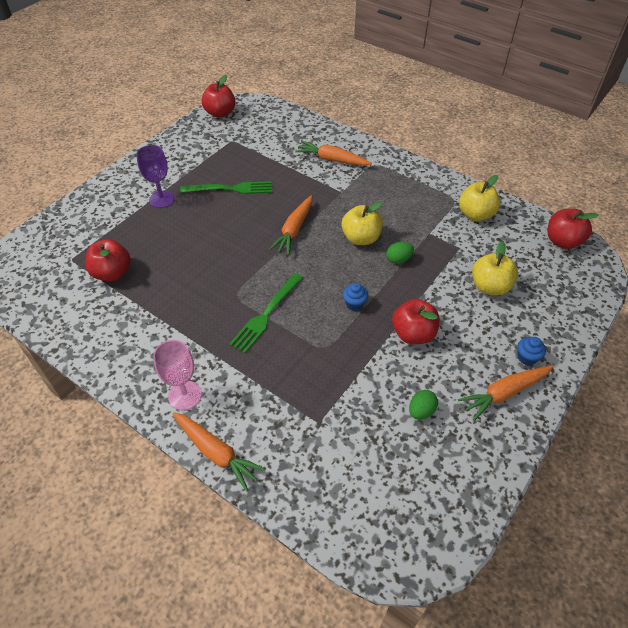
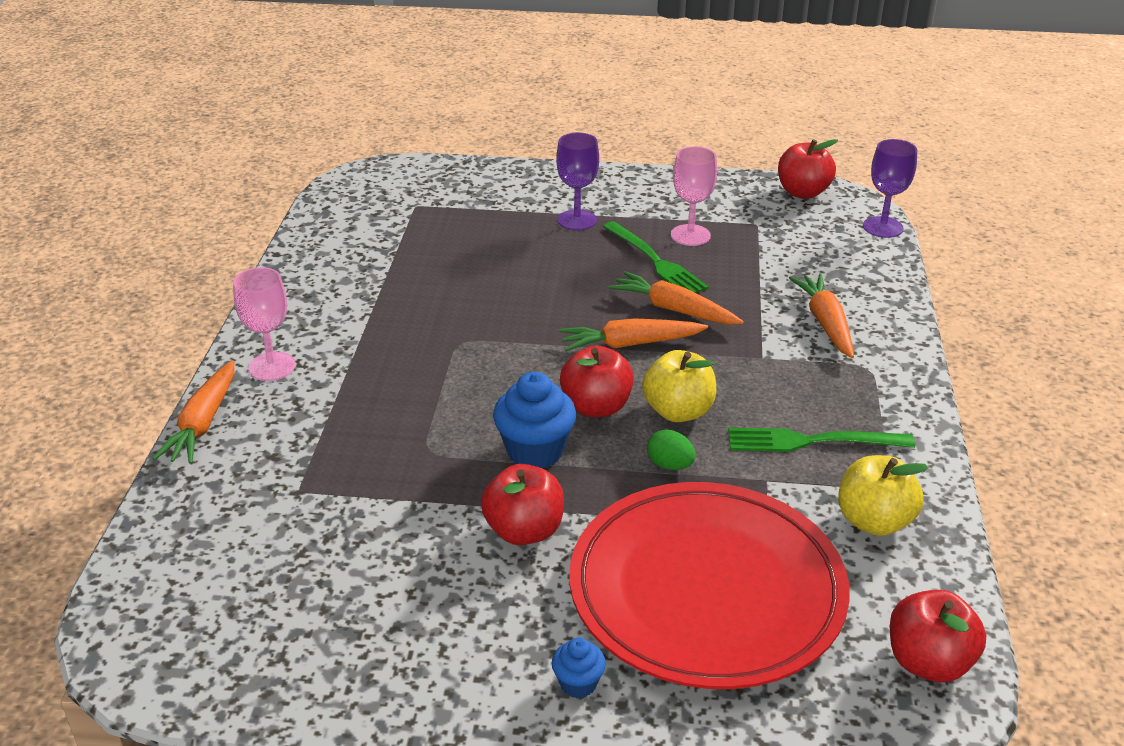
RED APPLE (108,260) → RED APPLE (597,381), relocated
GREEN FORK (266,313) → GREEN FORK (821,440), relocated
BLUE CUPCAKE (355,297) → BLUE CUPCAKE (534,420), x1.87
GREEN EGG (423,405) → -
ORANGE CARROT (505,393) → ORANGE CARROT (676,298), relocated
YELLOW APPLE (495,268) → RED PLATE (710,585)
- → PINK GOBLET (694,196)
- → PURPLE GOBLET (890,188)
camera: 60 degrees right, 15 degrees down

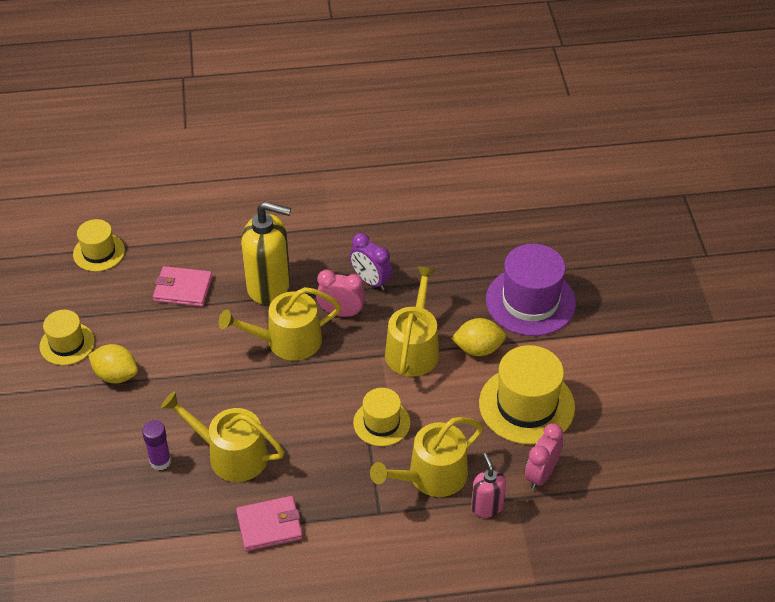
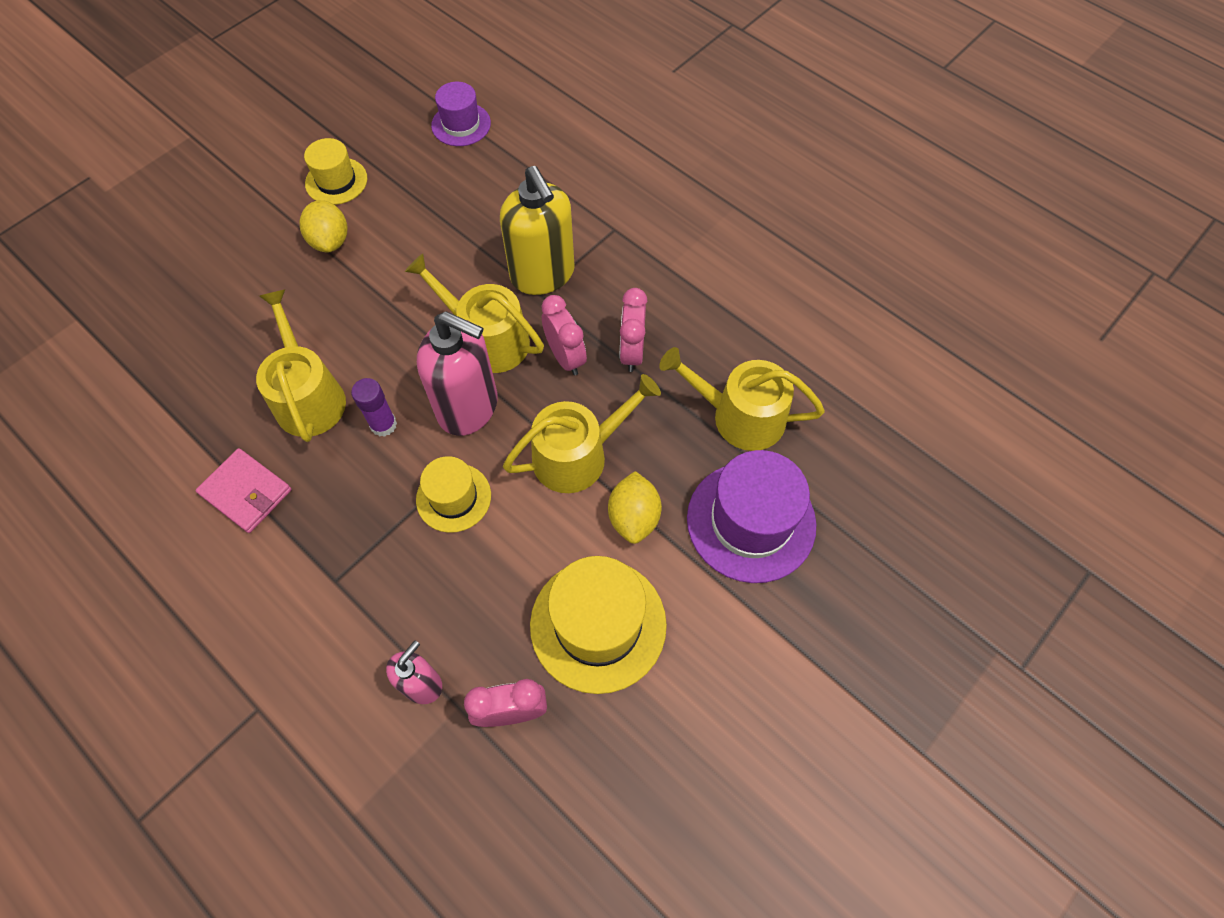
YELLOW HAT (99,245) → PURPLE HAT (461,114)
PURPLE GLUE STICK (156,445) → PURPLE GLUE STICK (374,407), relocated
PINK WALLET (182,286) → -
PURPLE CLOCK (371,262) → PINK CLOCK (633,330)
YELLOW WATERING CAN (426,457) → YELLOW WATERING CAN (742,399), relocated
YELLOW LEMON (478,337) → YELLOW LEMON (635,507), 45 degrees clockwise
- → PINK SOAP DISPENSER (457,373)
camera: 50 degrees right, 15 degrees up

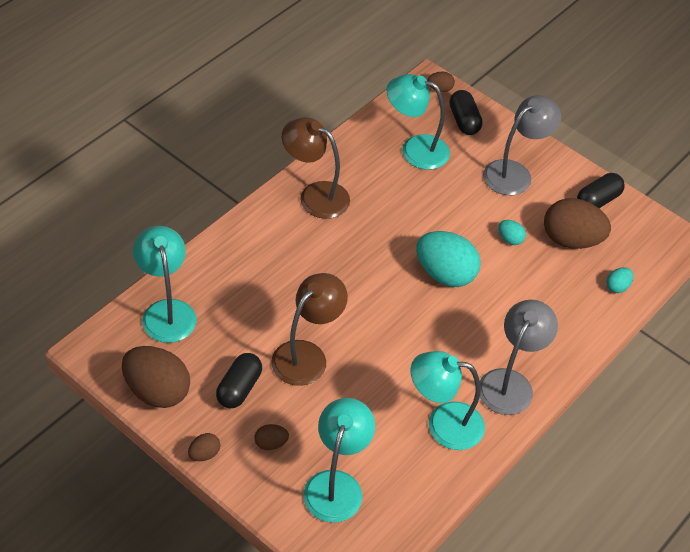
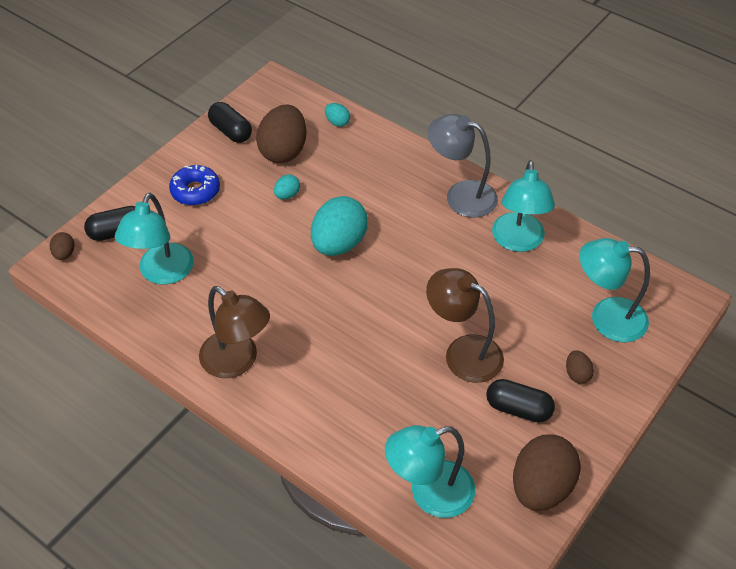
BROWN EGG (204,447) → -
BROWN LAMP (316,168) → BROWN LAMP (234,332), 75 degrees counterclockwise
GREY LAMP (522,145) → BLUE DONUT (194,185)
camera: 90 degrees left, 0 degrees up

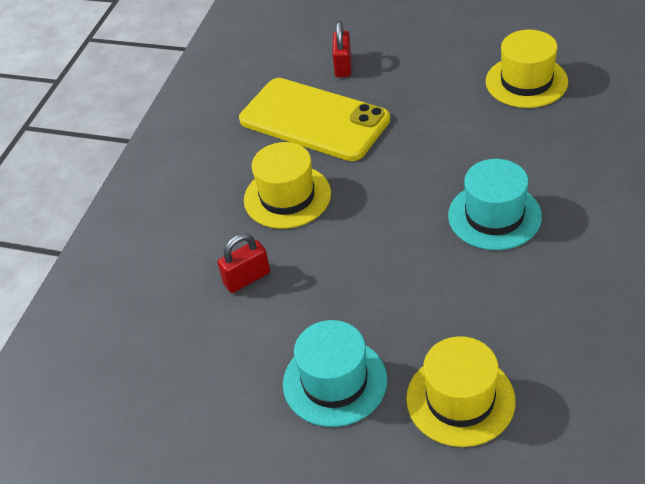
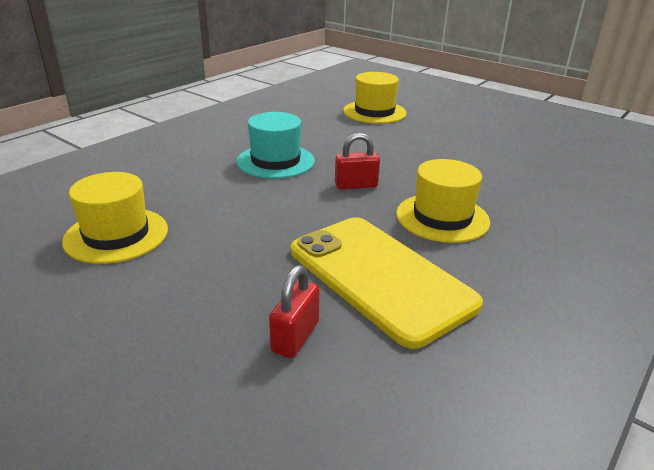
RED PADLOCK (243,263) → RED PADLOCK (357,161), relocated
TURQUOISE HAT (335,373) → -
camera: 165 degrees left, 15 degrees down

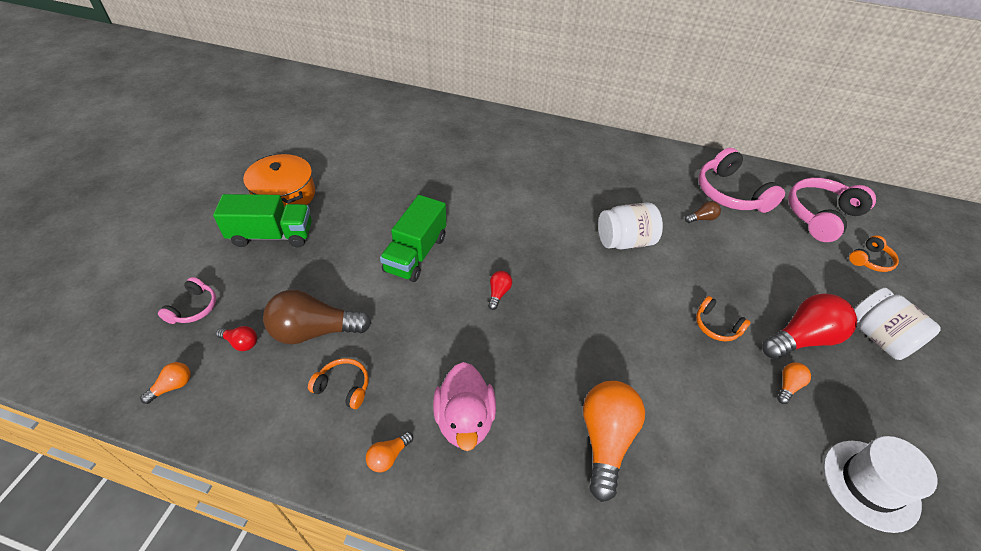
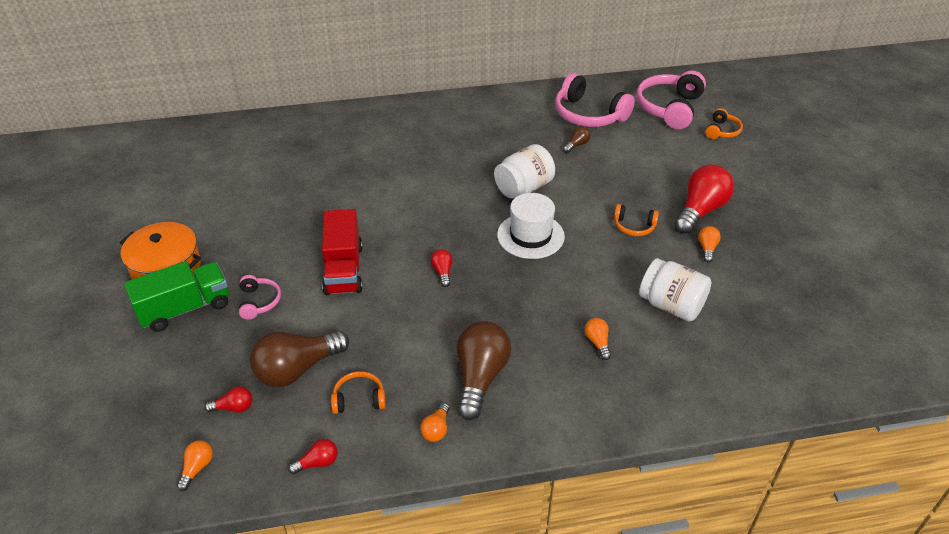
PINK HEADPHONES (187,300) → PINK HEADPHONES (260,297), relocated
GREEN TRUCK (413,238) → RED TRUCK (342,252)
PINK DUCK (464,406) → BROWN LIGHT BULB (484,370)
ORANGE LIGHT BULB (614,441) → ORANGE LIGHT BULB (597,339), x0.46
WHITE HAT (880,484) → WHITE HAT (531,226), relocated
WHITE JAR (897,324) → WHITE JAR (675,290), relocated
- → RED LIGHT BULB (313,456)
camera: 25 degrees left, 5 degrees down

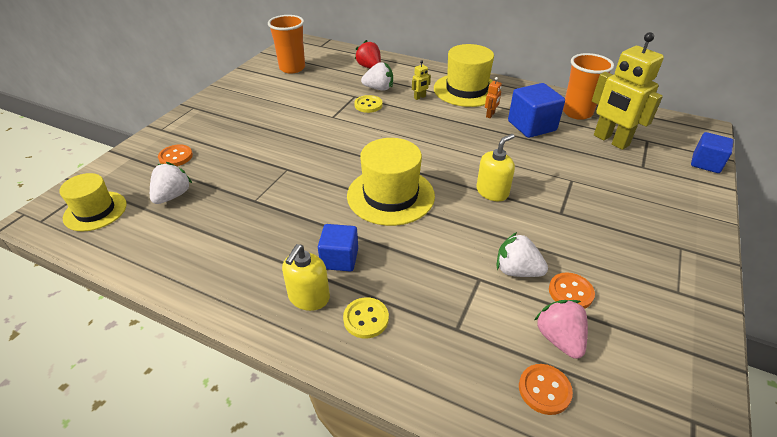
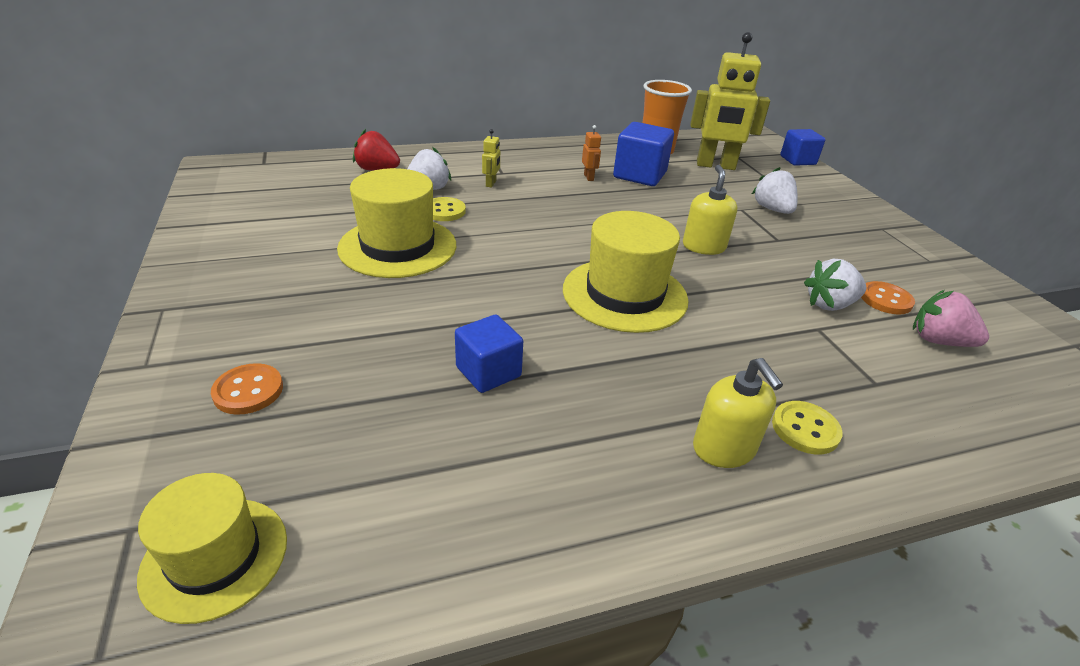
WHITE STRAWBERRY (171,183) → WHITE STRAWBERRY (775,190), relocated
ORANGE CUP (286,44) → -
BLUE CUBE (338,248) → BLUE CUBE (489,354), relocated
YELLOW HAT (464,75) → YELLOW HAT (396,223), relocated
ORANGE BUTTON (546,389) → -
camera: 45 degrees left, 5 degrees down

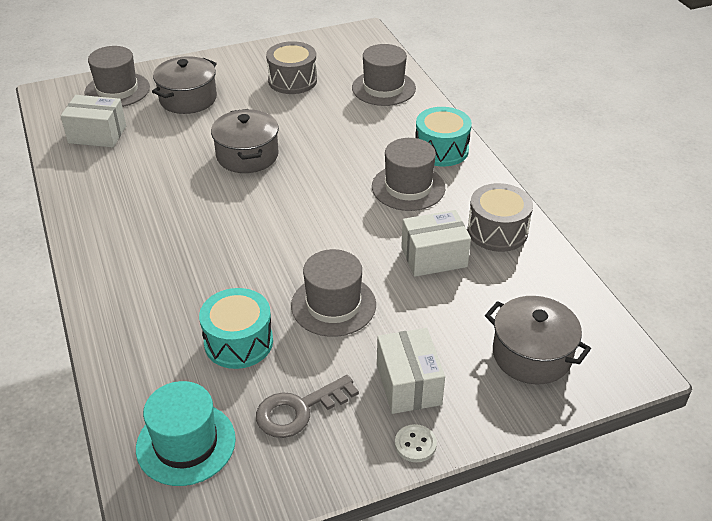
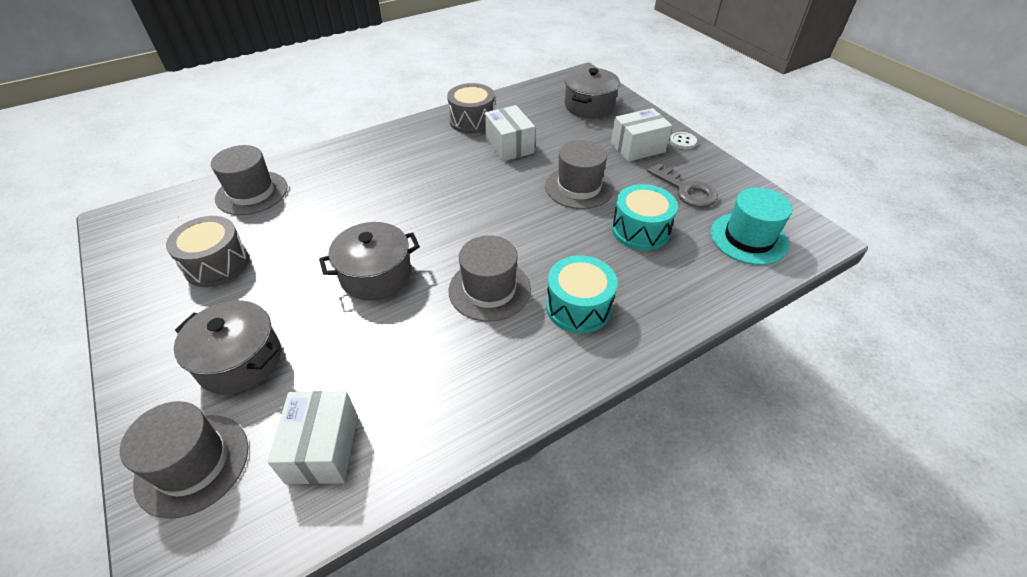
GREY HAT (408,174) → GREY HAT (489,278), relocated
TURQUOISE DRUM (443,136) → TURQUOISE DRUM (582,294), relocated
camera: 100 degrees left, 5 degrees up

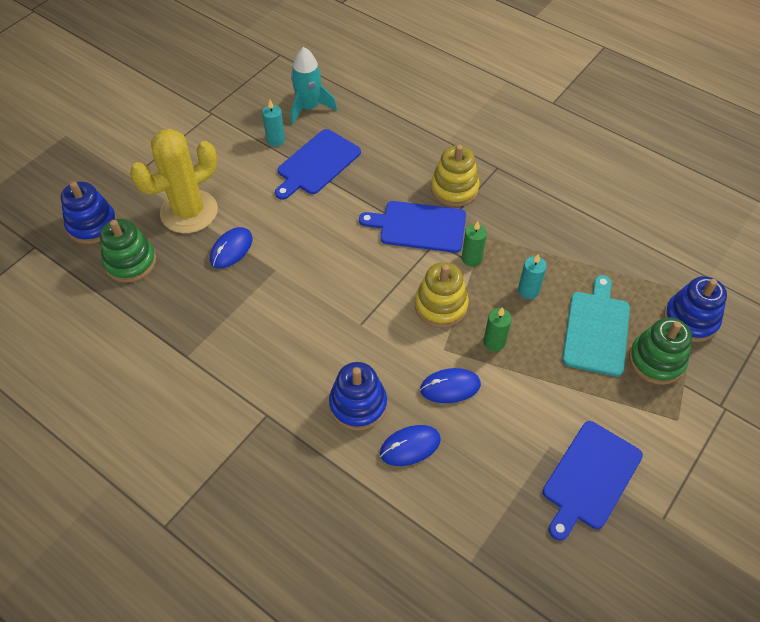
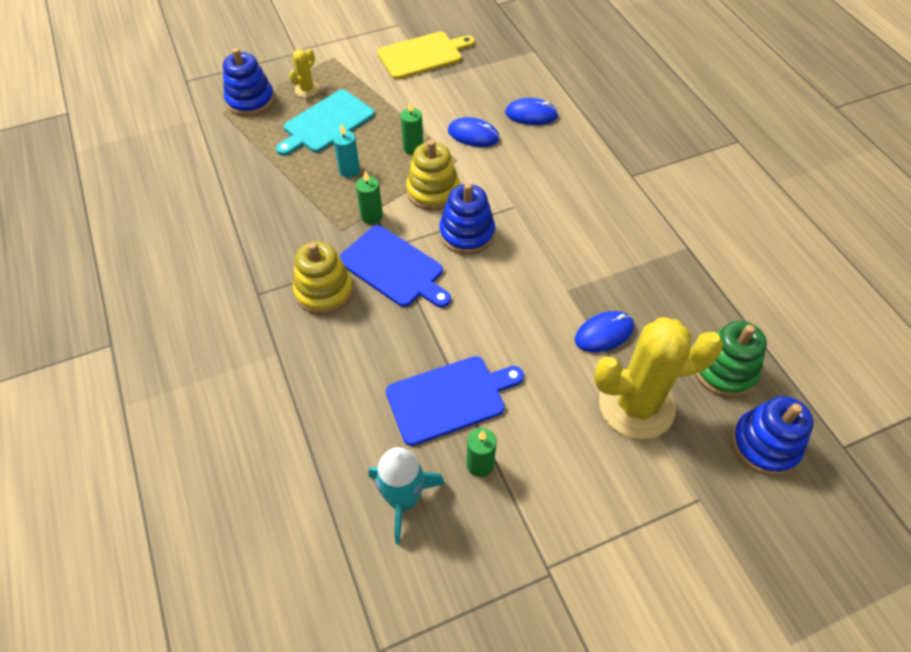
TURQUOISE CANDLE (273,123) → GREEN CANDLE (481,452)
BLUE STACKING TOY (358,396) → BLUE STACKING TOY (467,219), relocated
BLUE CUTTING BOARD (593,481) → YELLOW CUTTING BOARD (426,55)
GREEN STACKING TOY (660,351) → YELLOW CACTUS (304,73)
camera: 150 degrees left, 0 degrees up

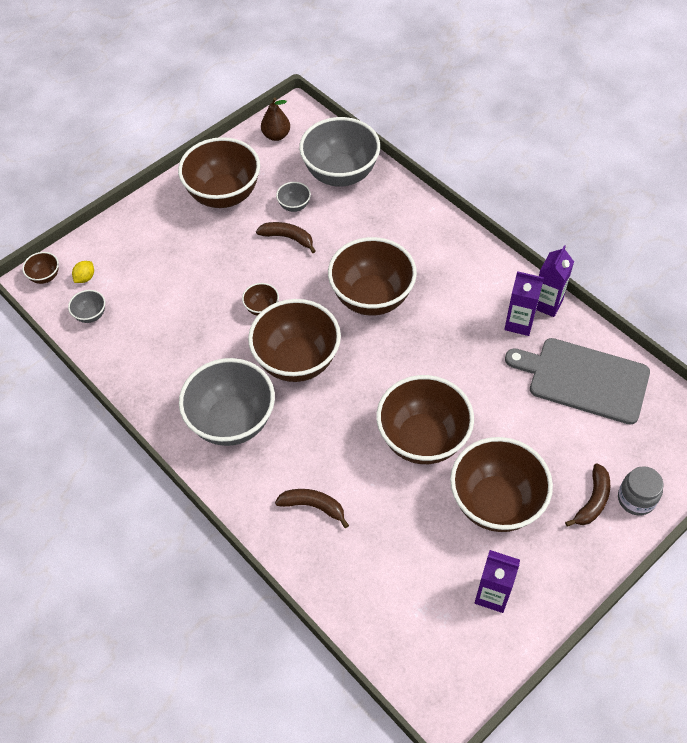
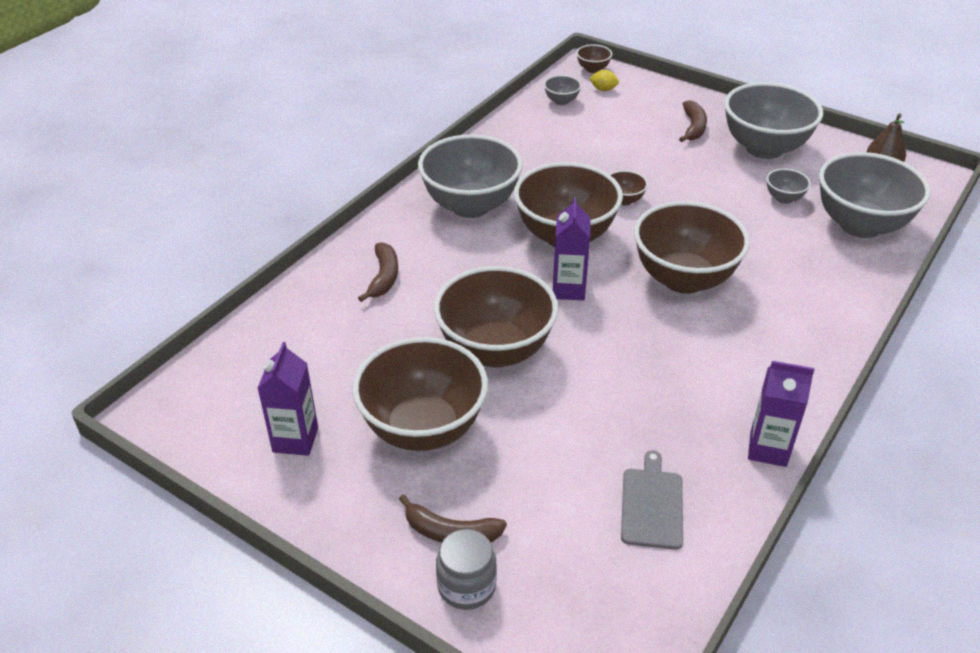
BROWN BOWL (219,172) → GREY BOWL (773,120)
BROWN BANANA (286,237) → BROWN BANANA (693,121), relocated
PURPLE CARTON (524,303) → PURPLE CARTON (572,249), relocated
GREY CUTTING BOARD (577,381) → GREY CUTTING BOARD (652,500), x0.55
camera: 75 degrees right, 15 degrees down

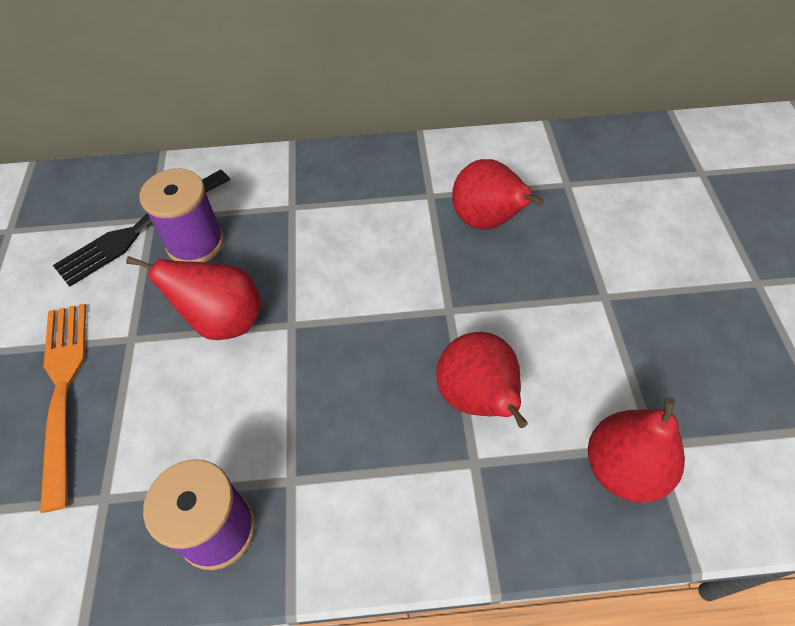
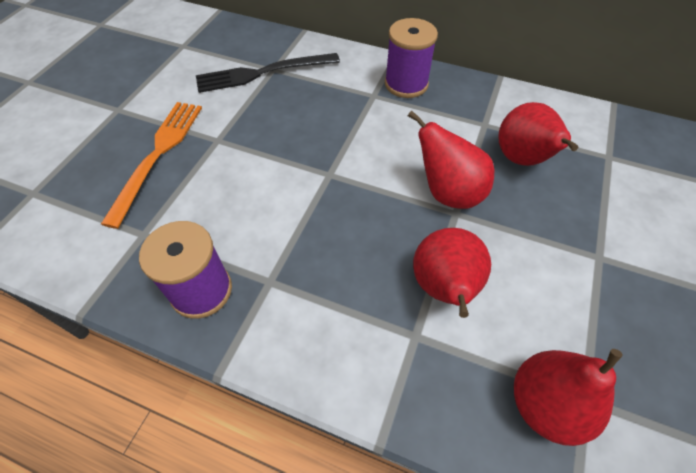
RED PEAR (193,298) → RED PEAR (451,159), relocated
PURPLE SPOOL (181,215) → PURPLE SPOOL (411,58), relocated
camera: 25 degrees right, 0 degrees up

